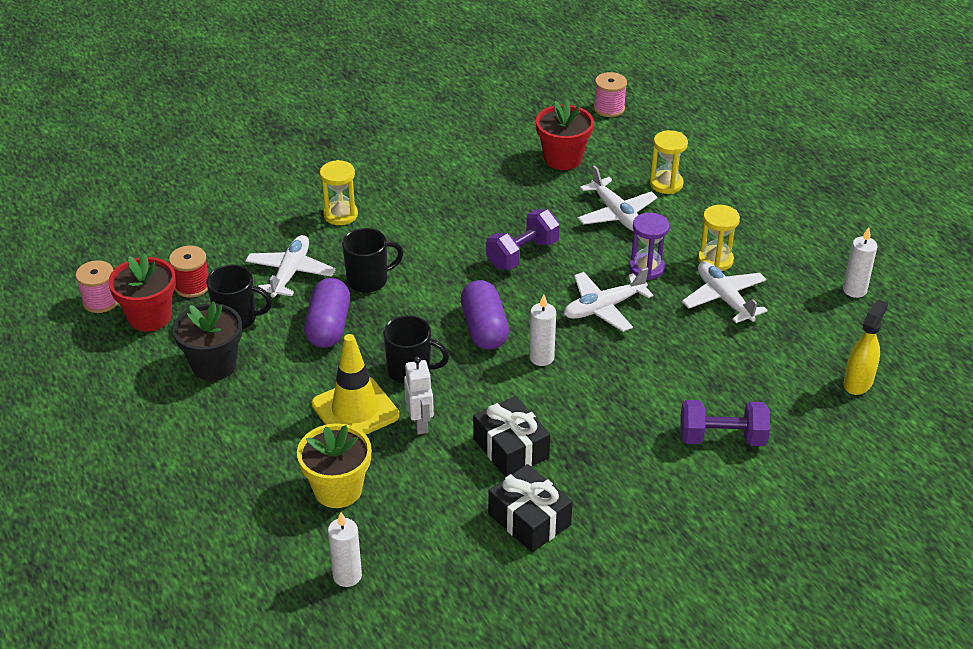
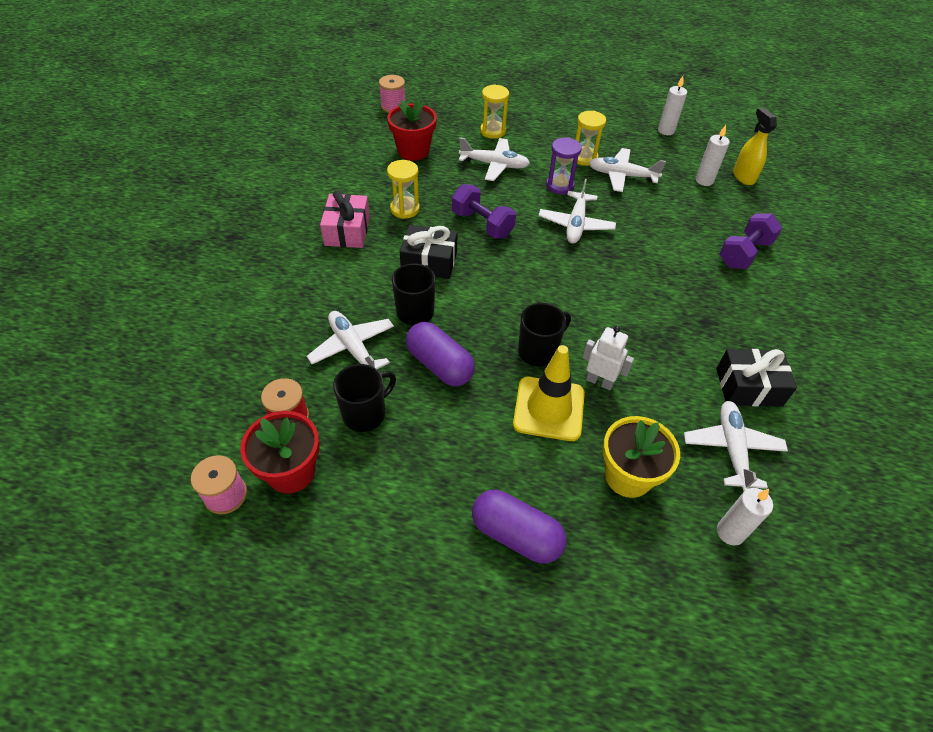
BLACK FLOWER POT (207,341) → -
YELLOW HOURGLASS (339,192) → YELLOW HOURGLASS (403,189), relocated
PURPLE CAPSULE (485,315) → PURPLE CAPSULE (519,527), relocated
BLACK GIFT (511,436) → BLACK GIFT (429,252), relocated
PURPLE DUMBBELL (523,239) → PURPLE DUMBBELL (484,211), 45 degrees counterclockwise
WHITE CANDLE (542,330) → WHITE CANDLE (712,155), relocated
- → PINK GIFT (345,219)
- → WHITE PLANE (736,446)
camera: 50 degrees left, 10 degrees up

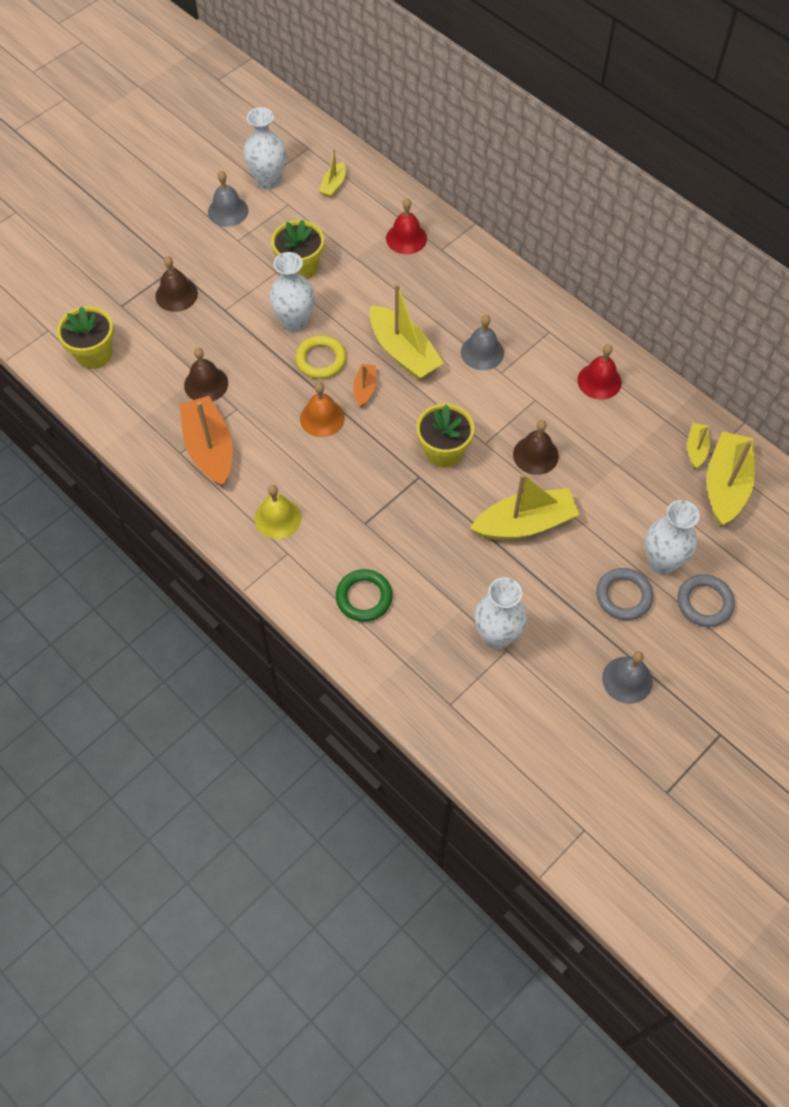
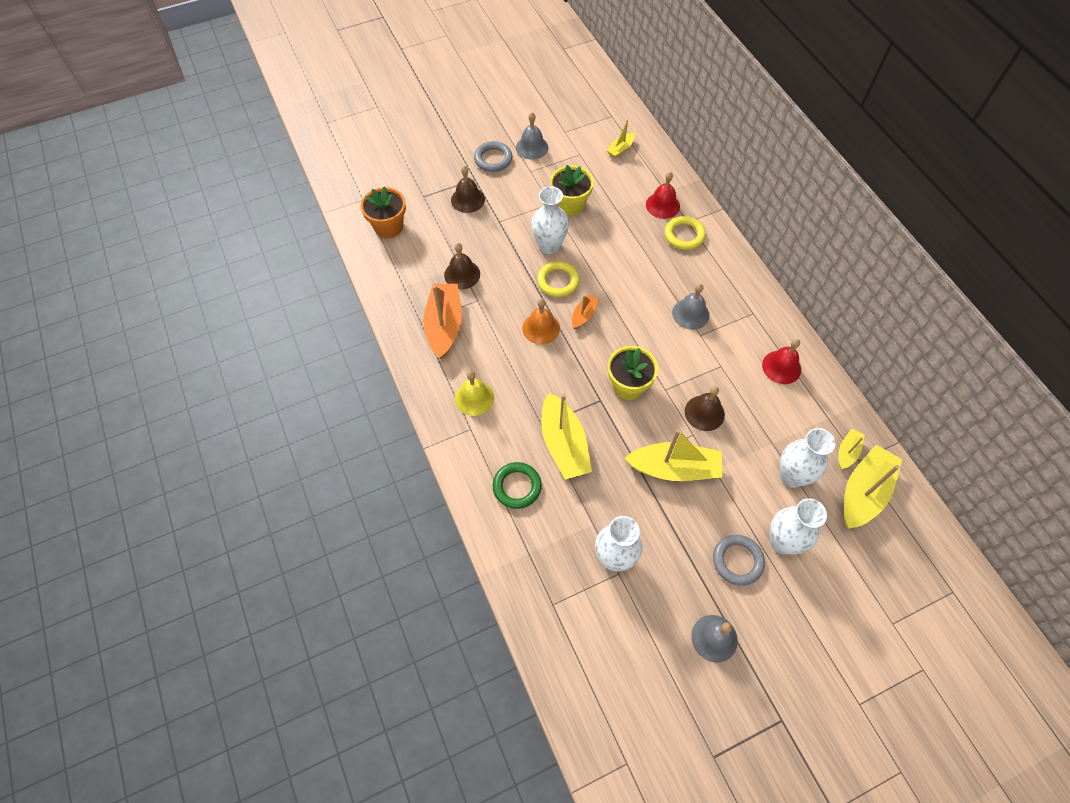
YELLOW FLOWER POT (85,337) → ORANGE FLOWER POT (383,212)
WHITE VASE (265,148) → WHITE VASE (807,458), relocated
YELLOW BOAT (406,331) → YELLOW BOAT (566,436), relocated
GREY RING (706,600) → GREY RING (493,156), relocated
- → YELLOW RING (685,233)
camera: 20 degrees right, 0 degrees up

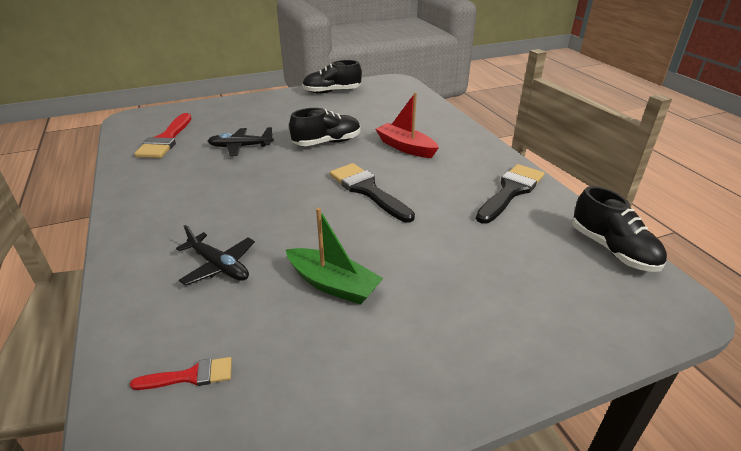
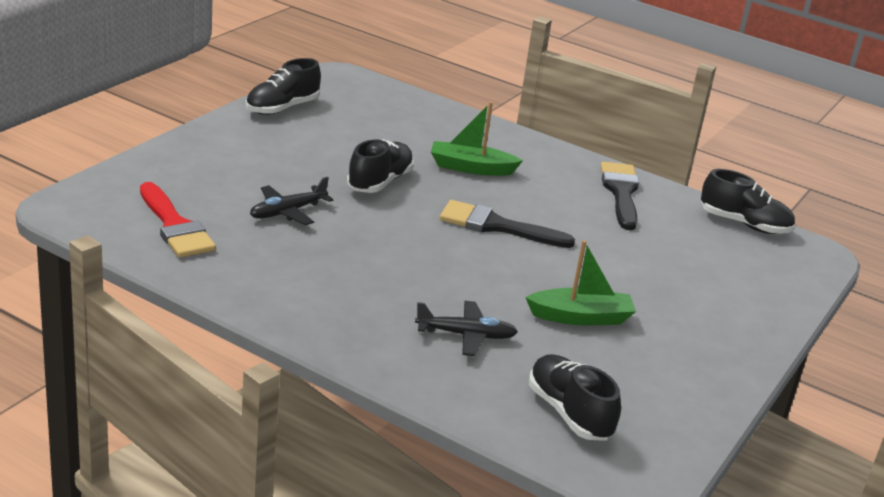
RED BRUSH (181,373) → BLACK SHOE (575,397)
RED BOAT (407,125) → GREEN BOAT (477,139)
camera: 40 degrees left, 5 degrees down

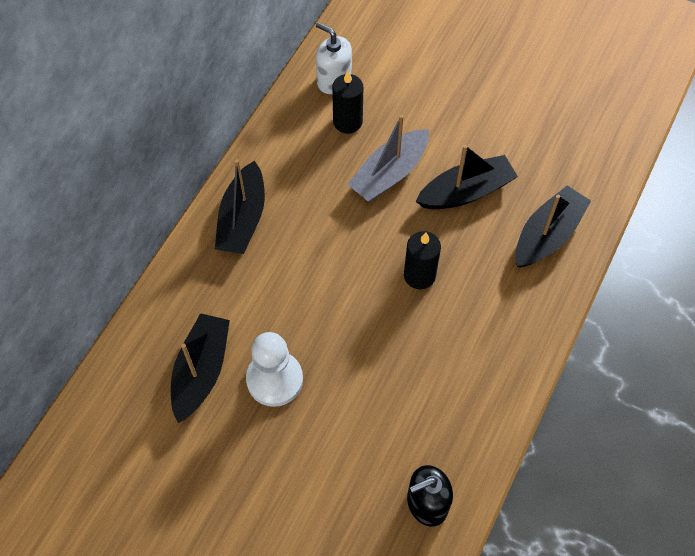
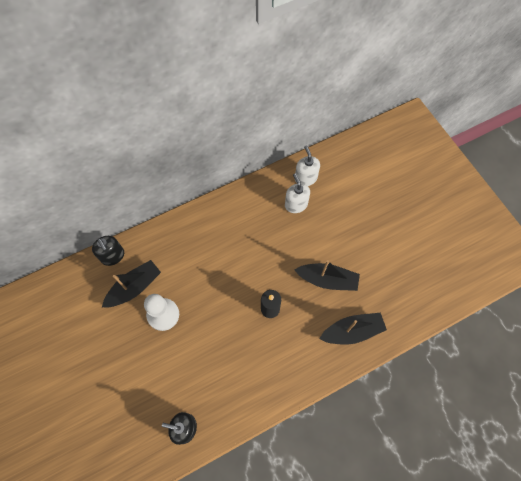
BLACK BOAT (240,206) → -
BLACK CANDLE (348,102) → WHITE SOAP DISPENSER (297,193)
GREY BOAT (388,158) → -
- → BLACK SOAP DISPENSER (108,251)
camera: 35 degrees right, 5 degrees up

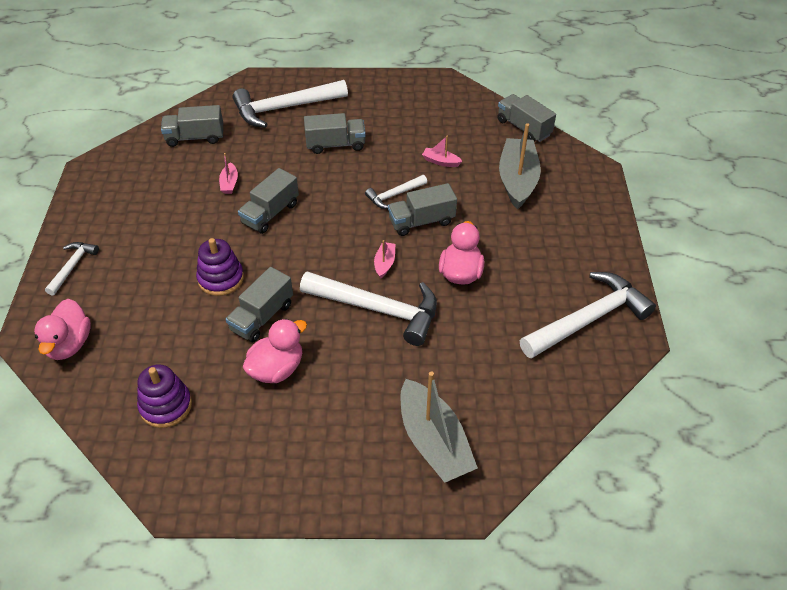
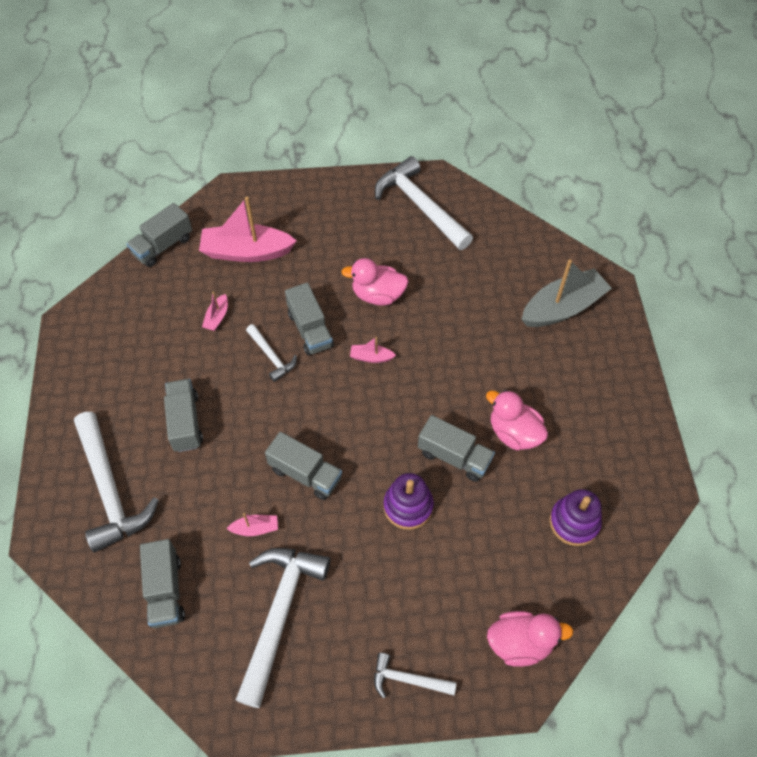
WHITE HAMMER (368,308) → WHITE HAMMER (283,628), relocated
GREY BOAT (520,166) → PINK BOAT (248,229)
camera: 95 degrees left, 10 degrees up

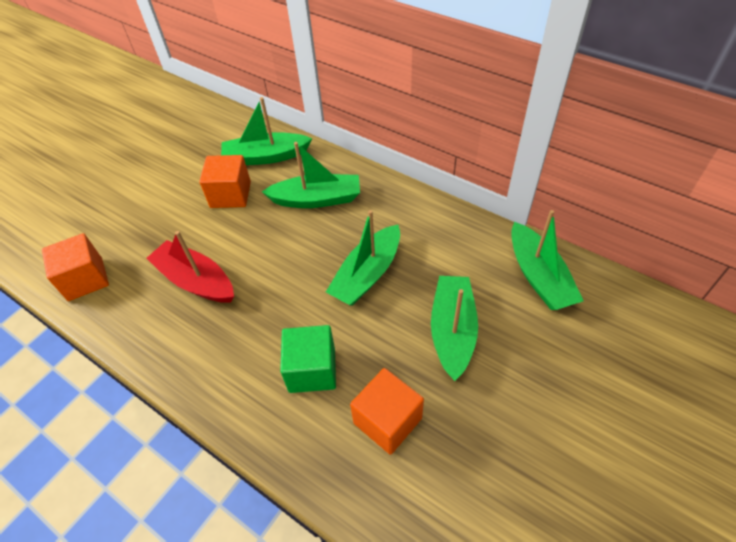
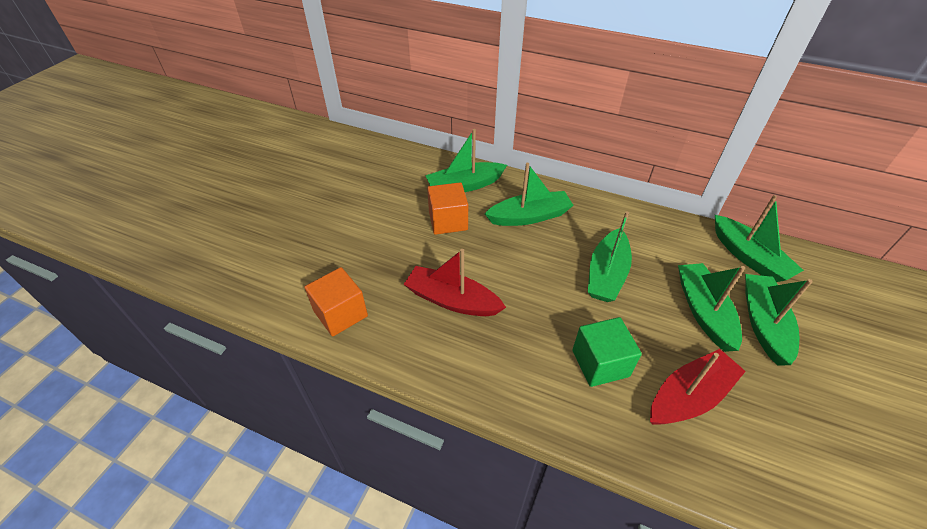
ORANGE CUBE (387,411) → RED BOAT (698,387)
- → GREEN BOAT (779,320)
camera: 15 degrees left, 5 degrees down

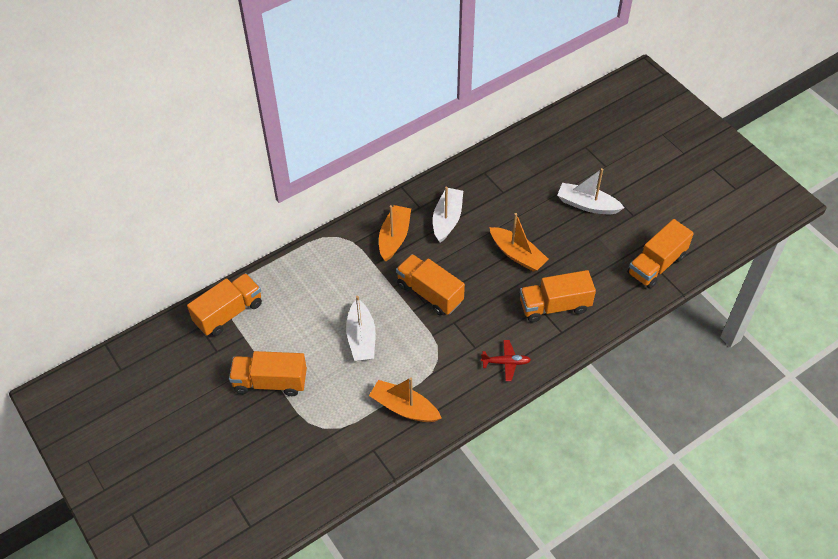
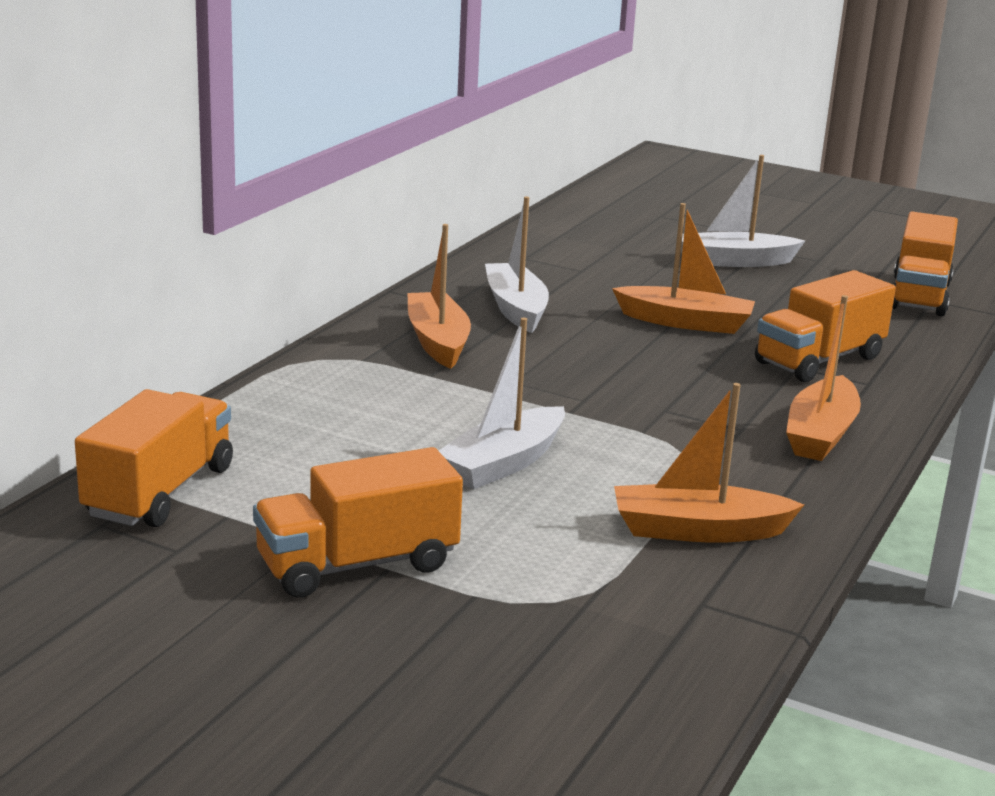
WHITE BOAT (361,328) → WHITE BOAT (502,403), 75 degrees clockwise
ORANGE TRUCK (430,285) → -
RED PLANE (506,360) → ORANGE BOAT (823,378)
camera: 30 degrees left, 30 degrees down

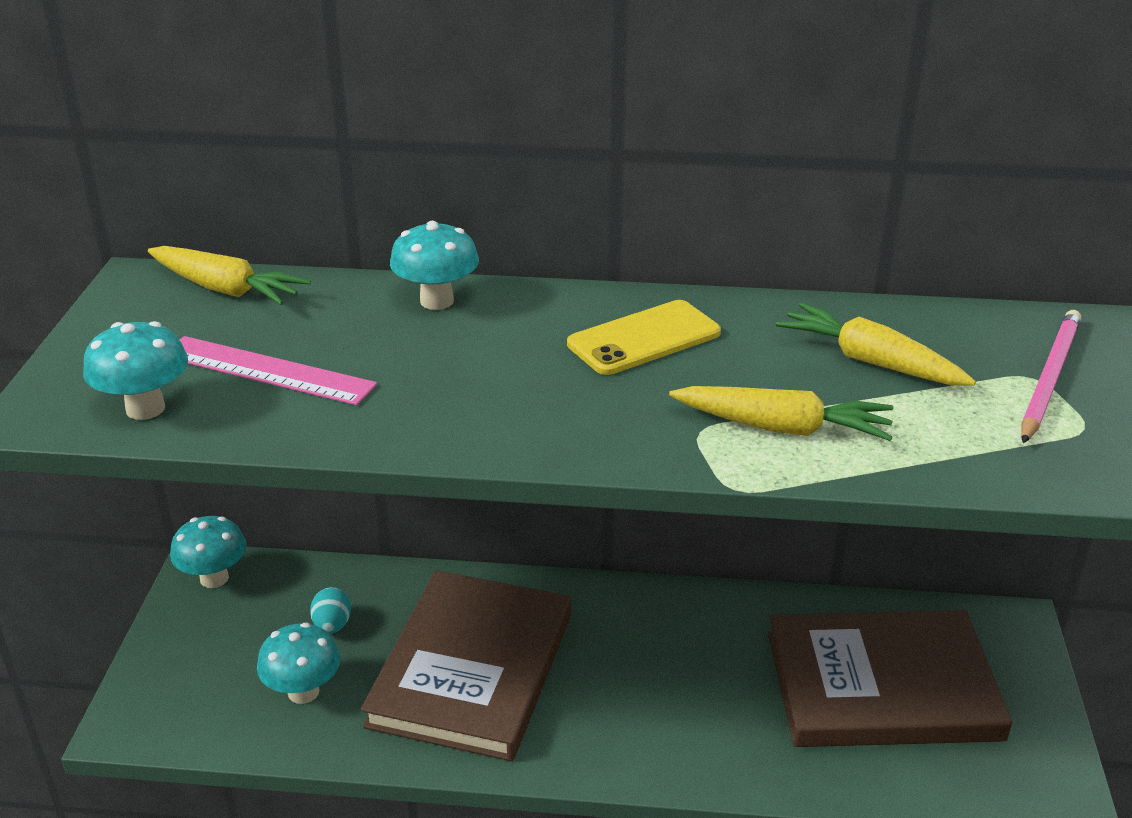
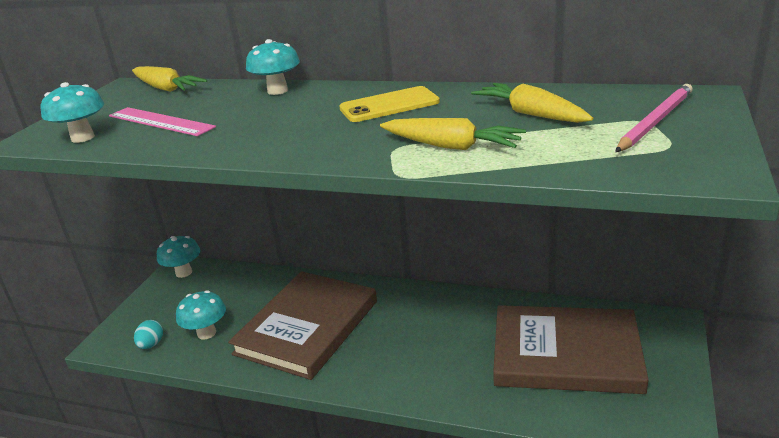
TURQUOISE EGG (330,610) → TURQUOISE EGG (148,334), relocated
camera: 15 degrees right, 5 degrees down

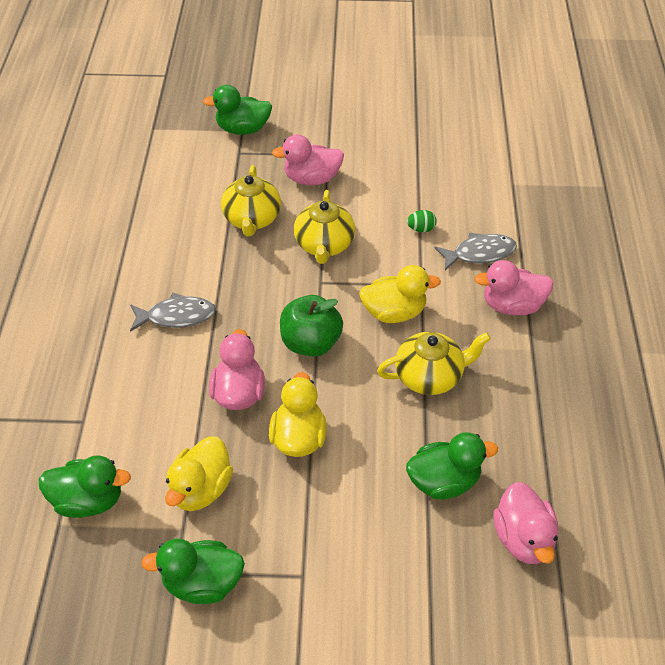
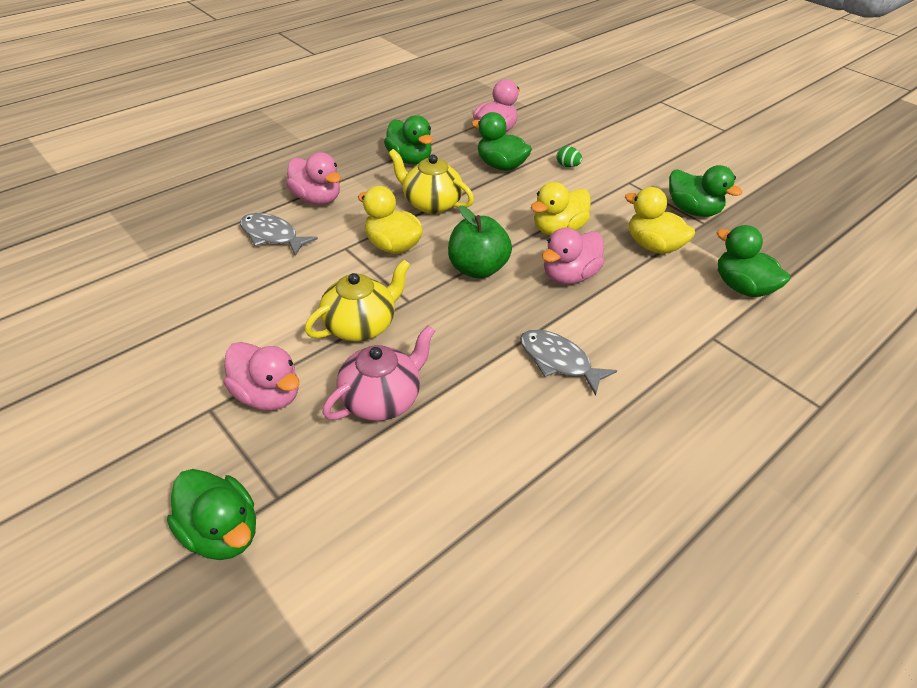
YELLOW DUCK (199,473) → YELLOW DUCK (660,220), 120 degrees counterclockwise
YELLOW TEAPOT (251,200) → PINK TEAPOT (378,373)
GREEN EGG (422,221) → GREEN EGG (569,156), relocated
- → GREEN DUCK (408,139)
camera: 135 degrees left, 5 degrees down

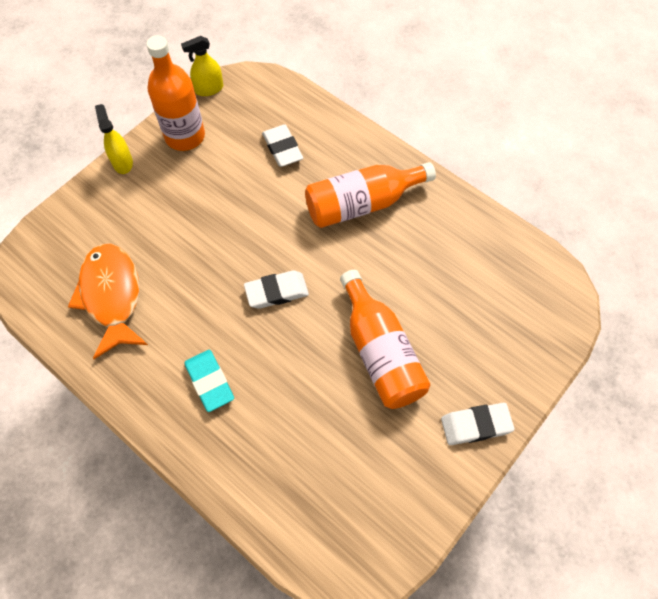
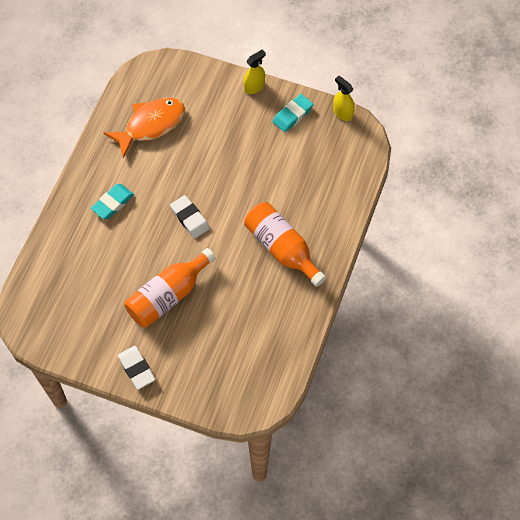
ORANGE BOTTLE (175,93) → TURQUOISE ERASER (293,113)
WHITE ERASER (282,145) → -
camera: 70 degrees right, 0 degrees up

